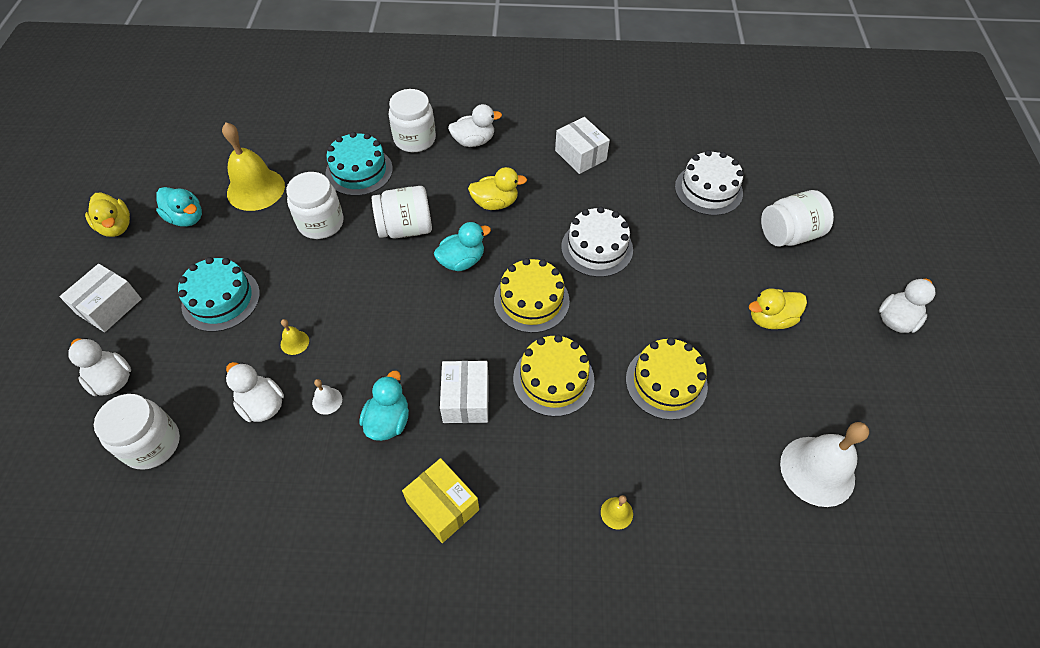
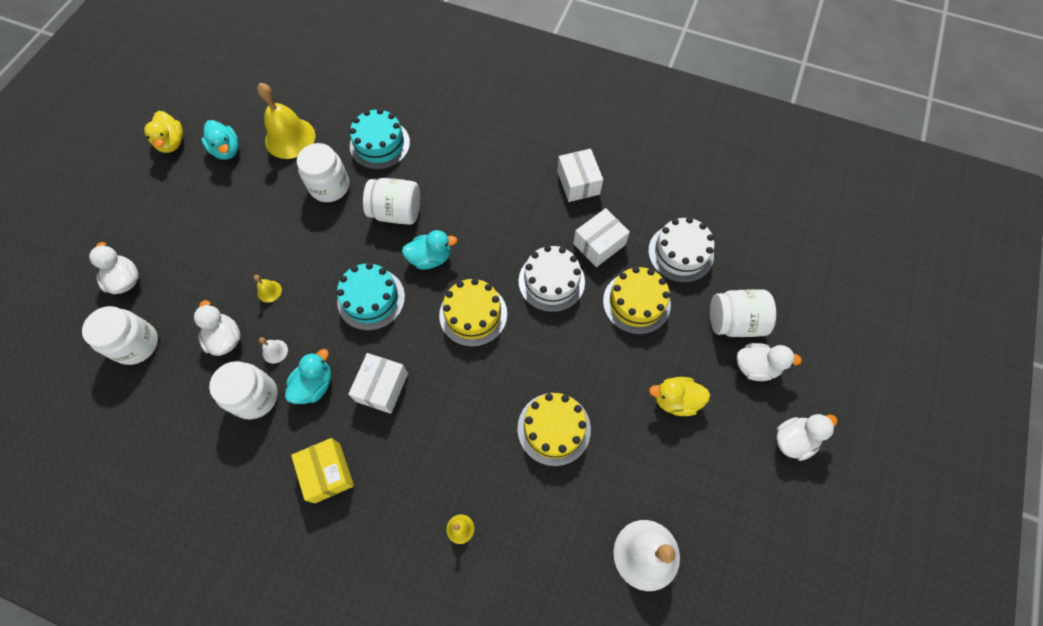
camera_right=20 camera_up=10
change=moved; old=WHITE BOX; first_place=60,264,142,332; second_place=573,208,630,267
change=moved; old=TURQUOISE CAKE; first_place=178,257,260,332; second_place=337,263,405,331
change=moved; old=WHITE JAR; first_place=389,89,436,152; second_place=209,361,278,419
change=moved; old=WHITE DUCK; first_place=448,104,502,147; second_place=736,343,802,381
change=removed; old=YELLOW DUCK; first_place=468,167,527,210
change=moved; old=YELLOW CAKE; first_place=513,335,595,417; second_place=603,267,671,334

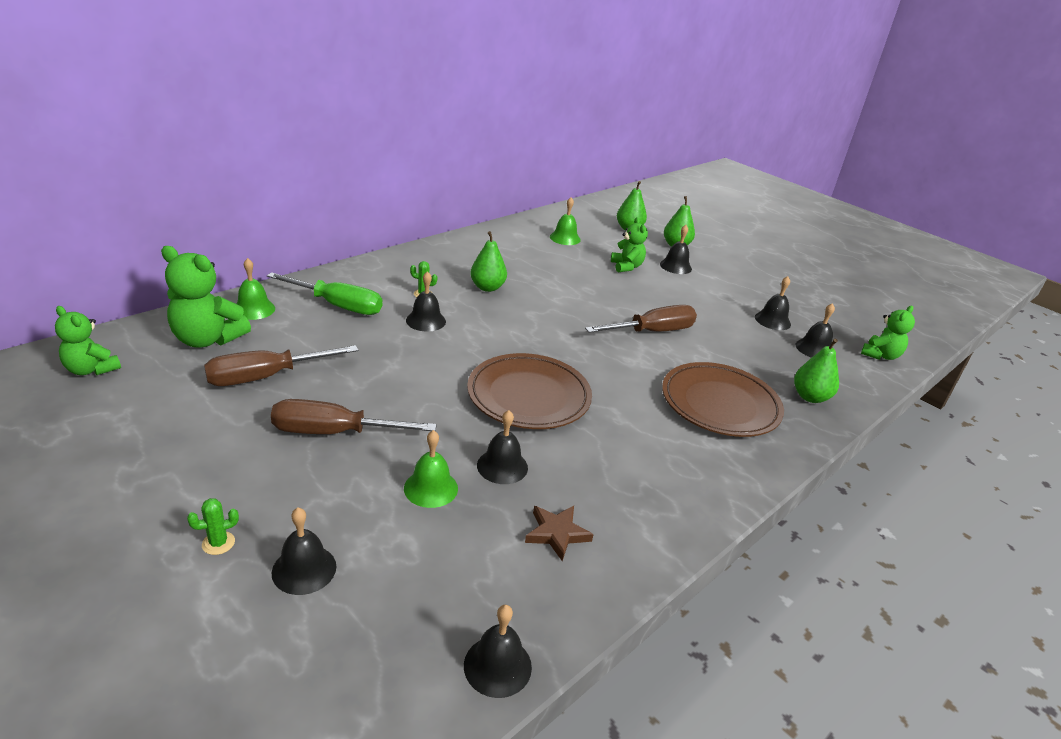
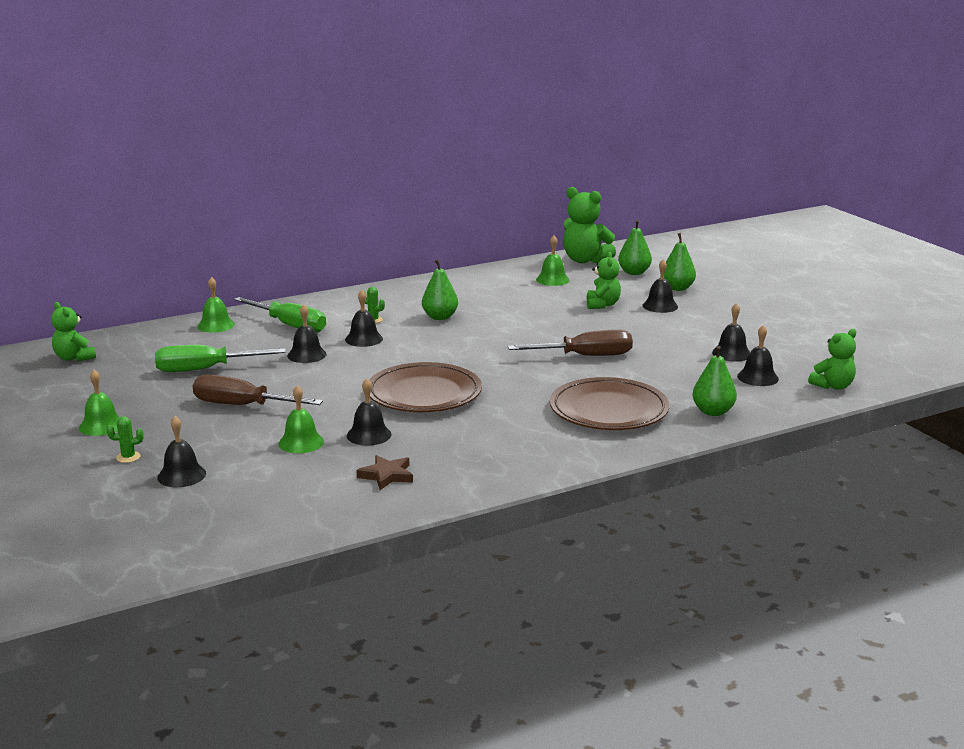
camera_right=20 camera_up=-10
change=moved; old=GREEN TEDDY BEAR; first_place=161,246,251,348; second_place=563,187,616,263
change=recoloured; old=BROWN SCREWDRIVER; new=GREEN SCREWDRIVER; first_place=204,345,358,386; second_place=155,345,286,372
change=moved; old=BLACK BELL; first_place=464,605,532,698; second_place=287,304,327,363
change=added; new=GREEN BELL; second_place=79,370,120,436

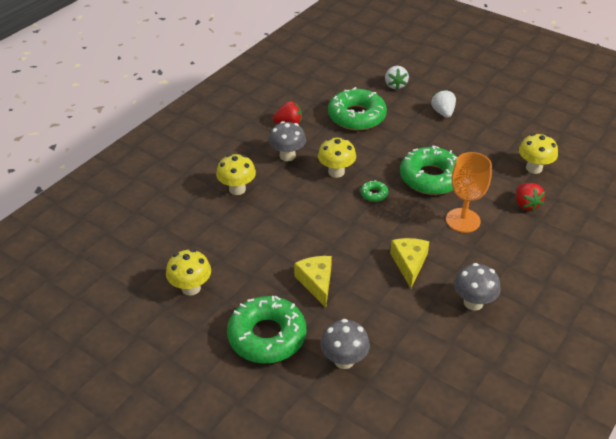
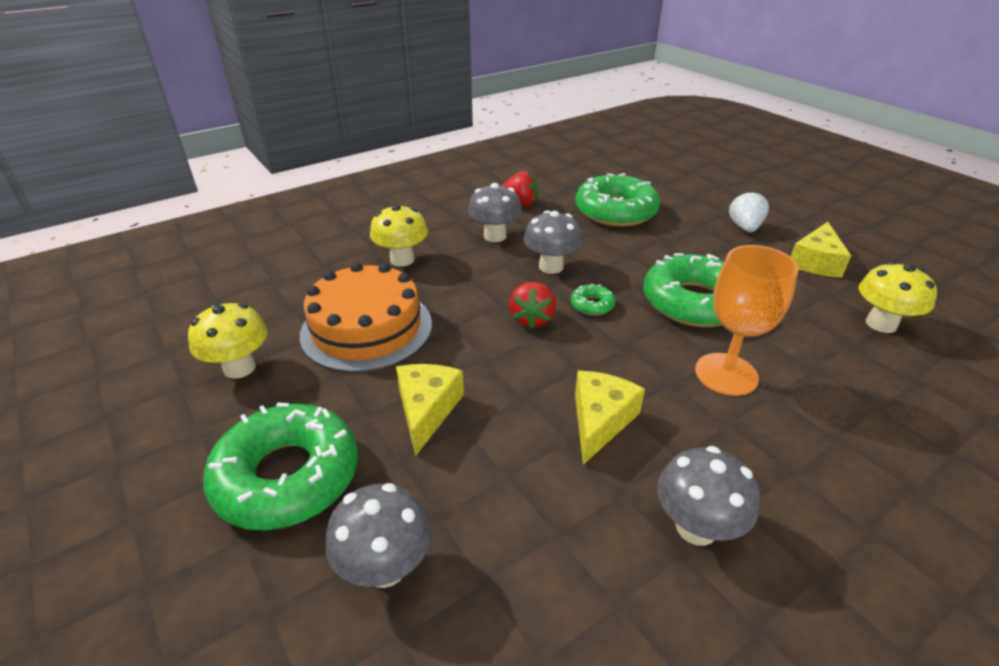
camera_right=20 camera_up=-5
change=recoloured; old=YELLOW MUSHROOM; new=GREY MUSHROOM; first_place=318,138,356,178; second_place=524,210,582,274
change=removed; old=WHITE STRAWBERRY; first_place=385,66,409,90
change=moved; old=RED STRAWBERRY; first_place=516,183,545,211; second_place=509,282,556,329
change=added; new=ORANGE CAKE; second_place=300,262,432,373
change=added; new=YELLOW CHEESE; second_place=791,222,851,278

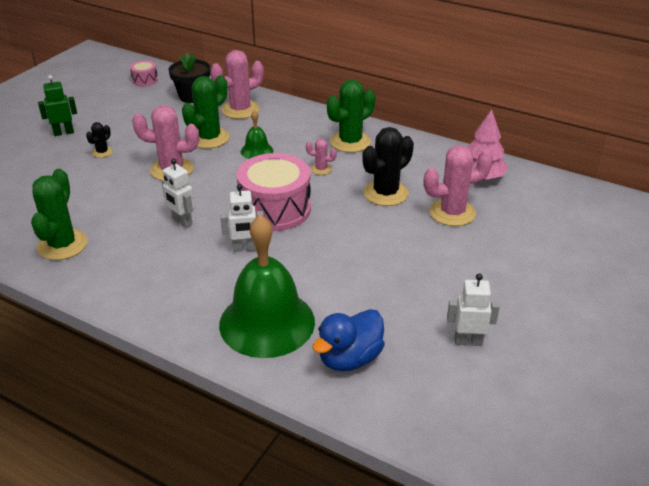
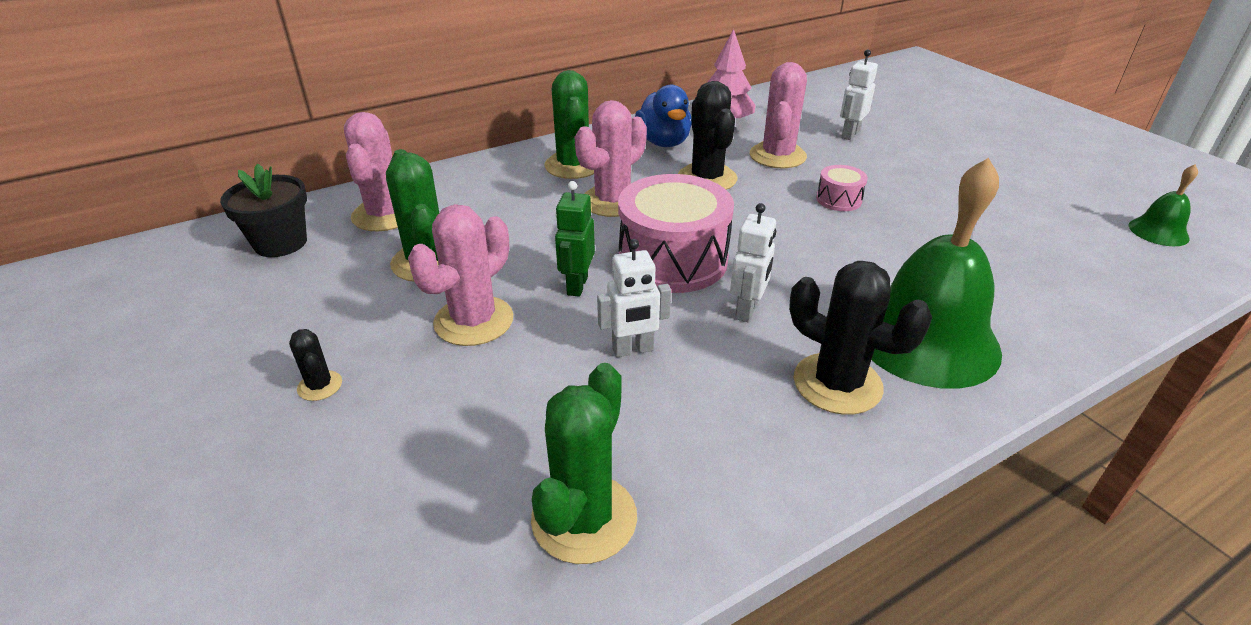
camera_right=-60 camera_up=0
change=turned; old=GREEN CACTUS; first_place=31,169,88,260; second_place=531,363,637,564; degrees=75
change=moved; old=GREEN ROBOT; first_place=38,75,77,136; second_place=555,181,595,297
change=moved; old=PINK DRUM; first_place=130,60,158,86; second_place=816,165,868,211
change=moved; old=GREEN BELL; first_place=241,110,273,159; second_place=1128,164,1198,246
change=resized; old=PINK CACTUS; first_place=306,139,337,175; second_place=575,100,647,217; factor=2.04
change=moved; old=BLUE DUCK; first_place=312,309,385,372; second_place=635,85,692,147
change=moved; old=WHITE ROBOT; first_place=447,273,500,346; second_place=840,50,878,140
change=added; new=BLACK CACTUS; second_place=789,261,932,415

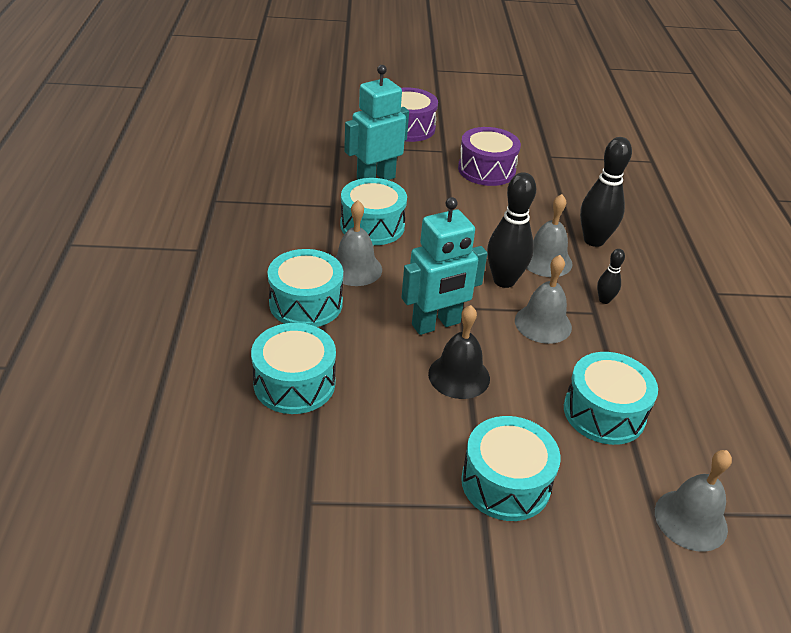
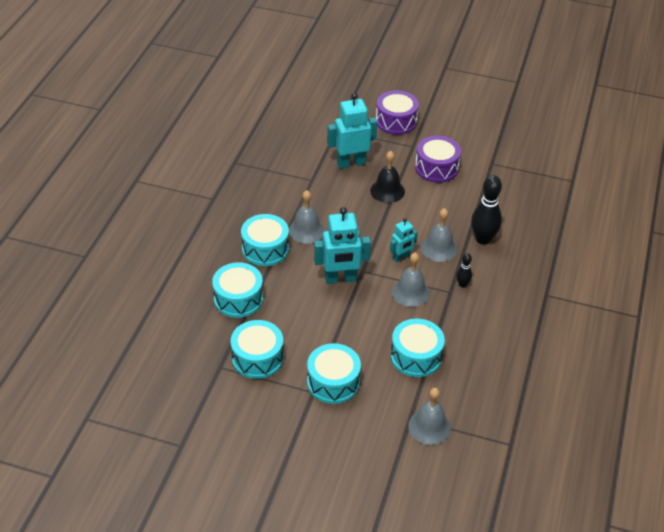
camera_right=20 camera_up=5
change=moved; old=TURQUOISE DRUM; first_place=340,178,407,245; second_place=231,320,284,379
change=moved; old=BLACK BELL; first_place=428,305,490,399; second_place=370,151,405,203
change=replaced; old=BLACK BOWLING PIN; new=TURQUOISE ROBOT; first_place=487,172,536,288; second_place=390,218,418,262

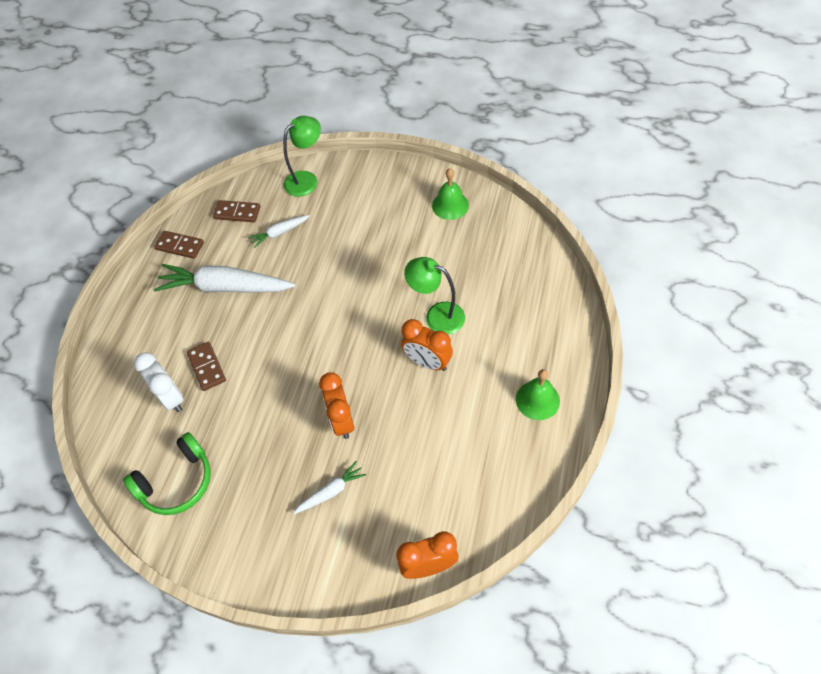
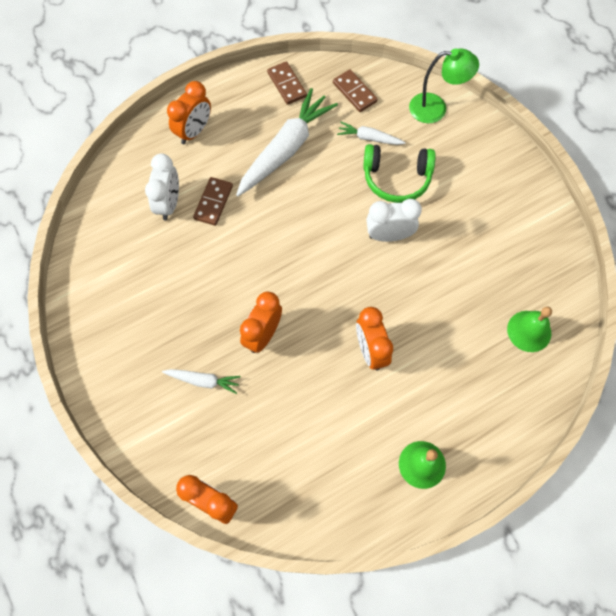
camera_right=40 camera_up=10
change=moved; old=GREEN HEADPHONES; first_place=123,432,211,515; second_place=363,144,435,203
change=turned; old=WHITE CARROT; first_place=154,264,296,293; second_place=236,88,338,196; degrees=75
change=removed; old=GREEN LAMP; first_place=404,257,465,335
change=moved; old=GREEN BELL; first_place=432,168,469,220; second_place=507,307,552,352
change=added; new=ORANGE CLOCK; second_place=167,81,211,144
change=added; new=WHITE CLOCK; second_place=366,199,422,242

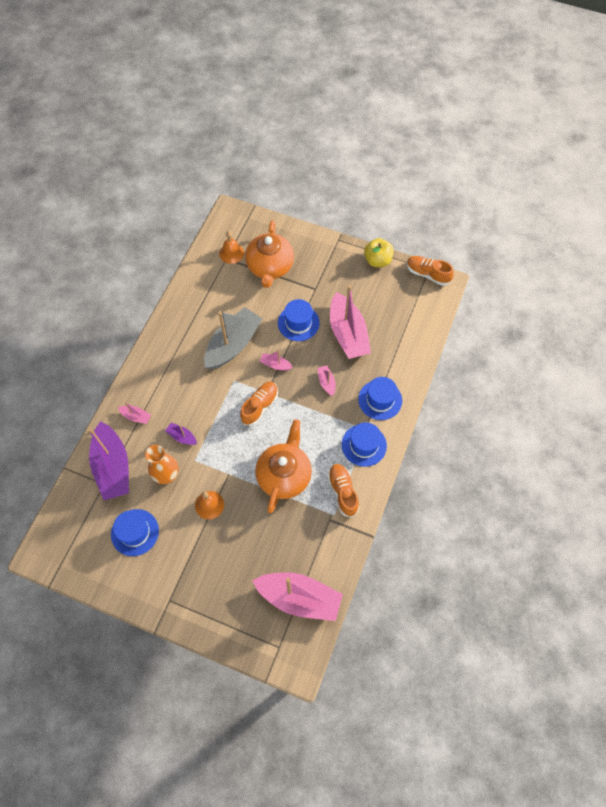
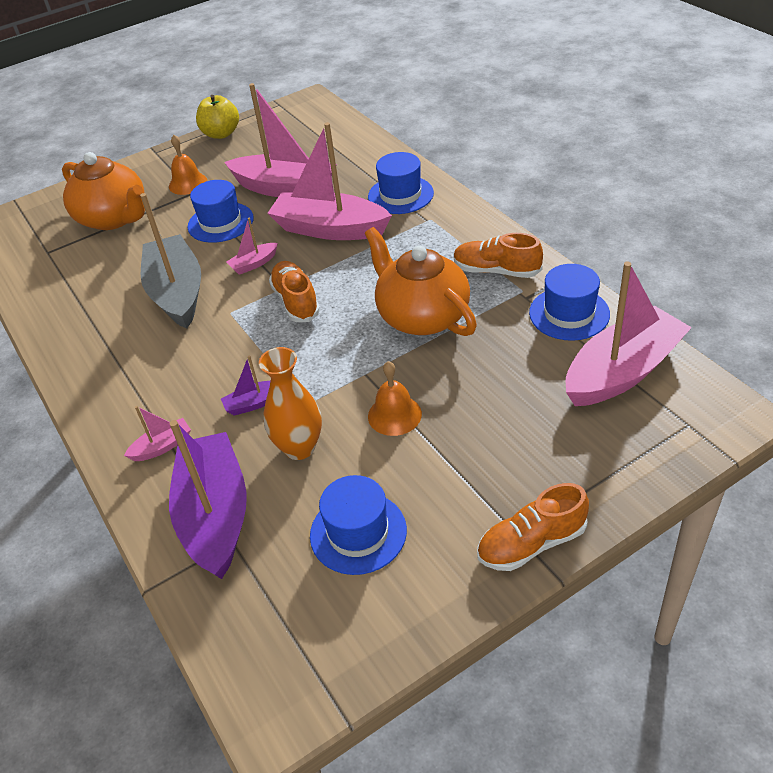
camera_right=-50 camera_up=-20
change=turned; old=PURPLE BOAT; first_place=88,421,129,500; second_place=169,420,247,579; degrees=-120
change=moved; old=ORANGE BELL; first_place=219,231,244,264; second_place=169,135,207,195
change=resized; old=PINK BOAT; first_place=317,365,336,396; second_place=267,122,392,240; factor=2.31
change=moved; old=BLUE HAT; first_place=342,422,387,467; second_place=529,264,610,341
change=moved; old=ORANGE SHOE; first_place=407,256,454,286; second_place=477,483,589,571

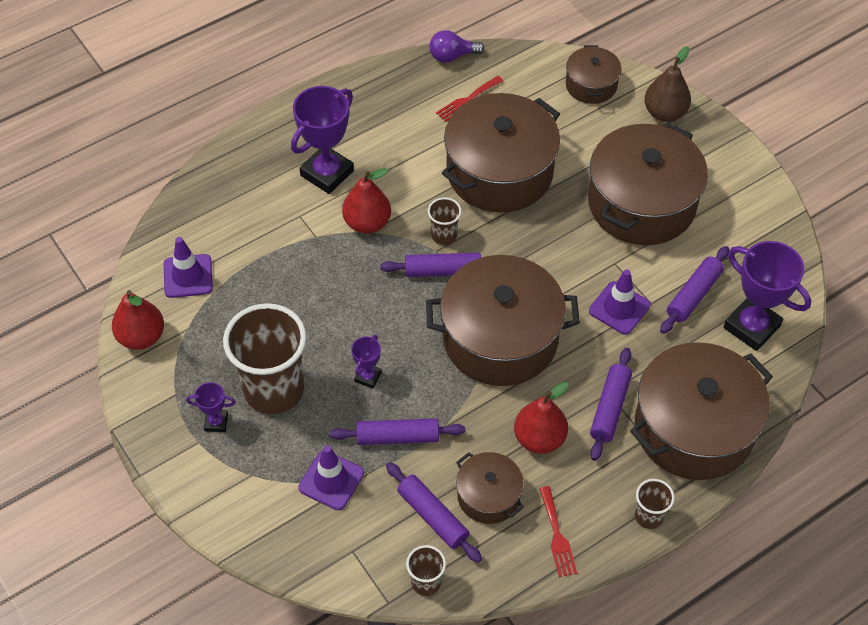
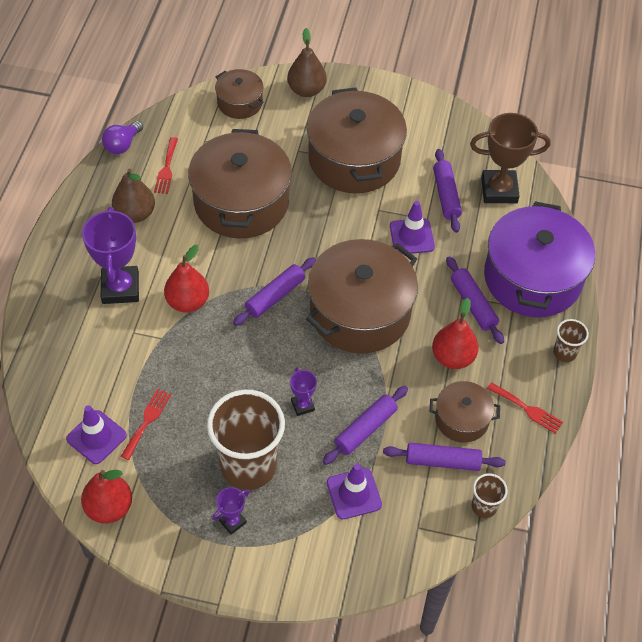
camera_right=-45 camera_up=0
change=removed; old=BROWN CUP; first_place=428,197,462,245
change=recoloured; old=BROWN POT; new=PURPLE POT; first_place=630,342,773,480; second_place=484,201,595,317
change=recoloured; old=PURPLE TROPHY; new=BROWN TROPHY; first_place=724,241,811,351; second_place=470,113,551,203
change=added; new=BROWN PEAR; second_place=112,169,155,223
change=added; new=RED FORK; second_place=121,389,171,460

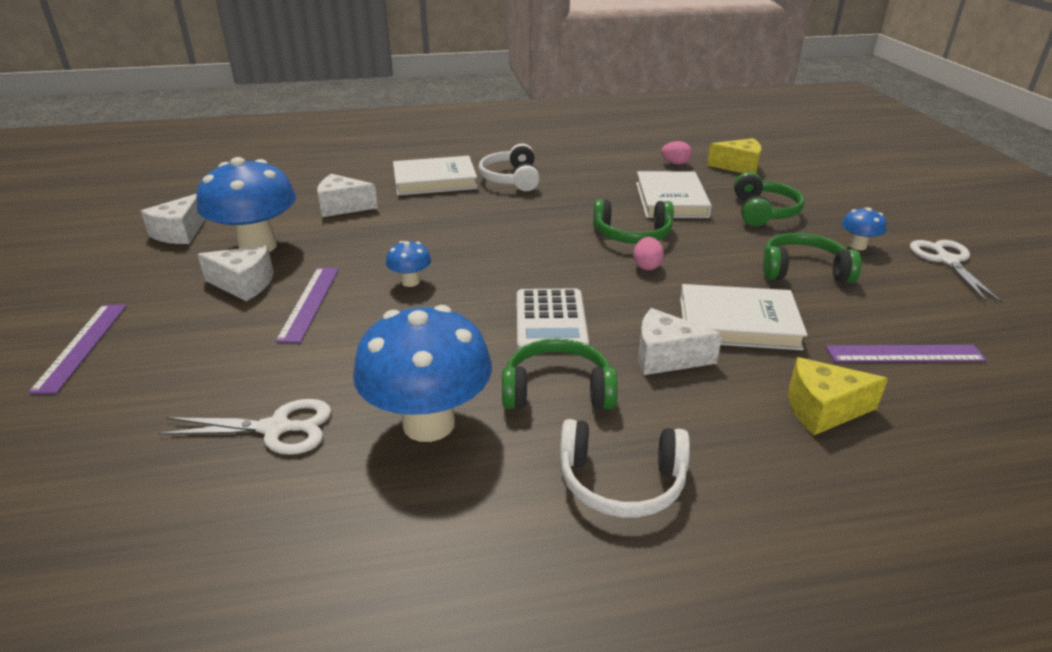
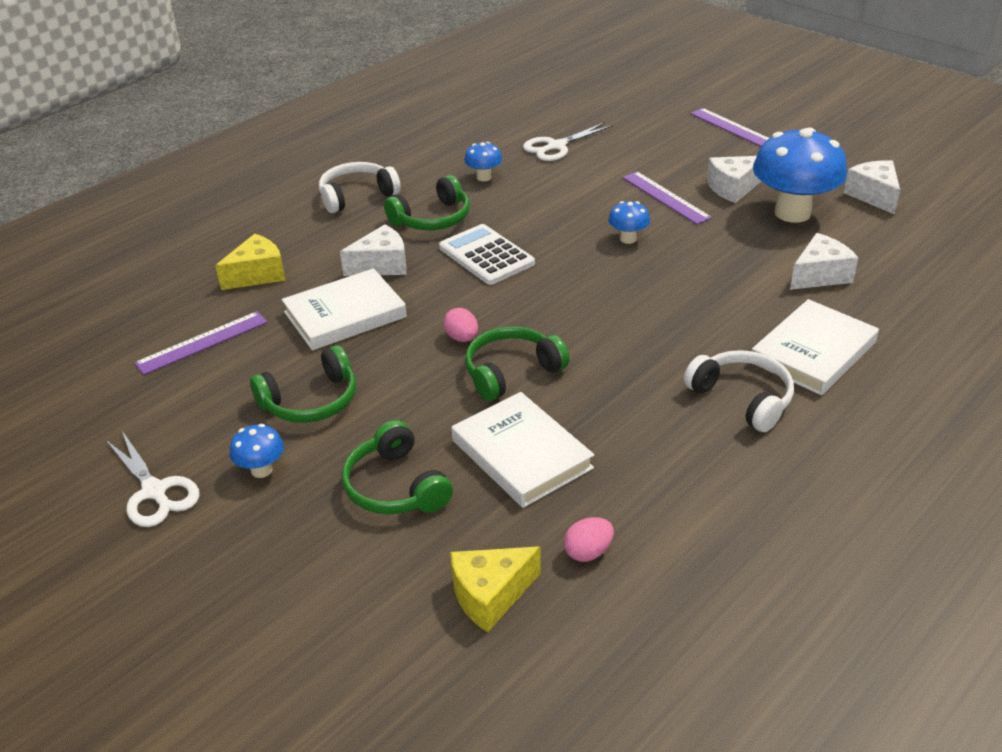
camera_right=145 camera_up=5
change=resized; old=BLUE MUSHROOM; first_place=353,305,492,442; second_place=464,142,502,181; factor=0.45

